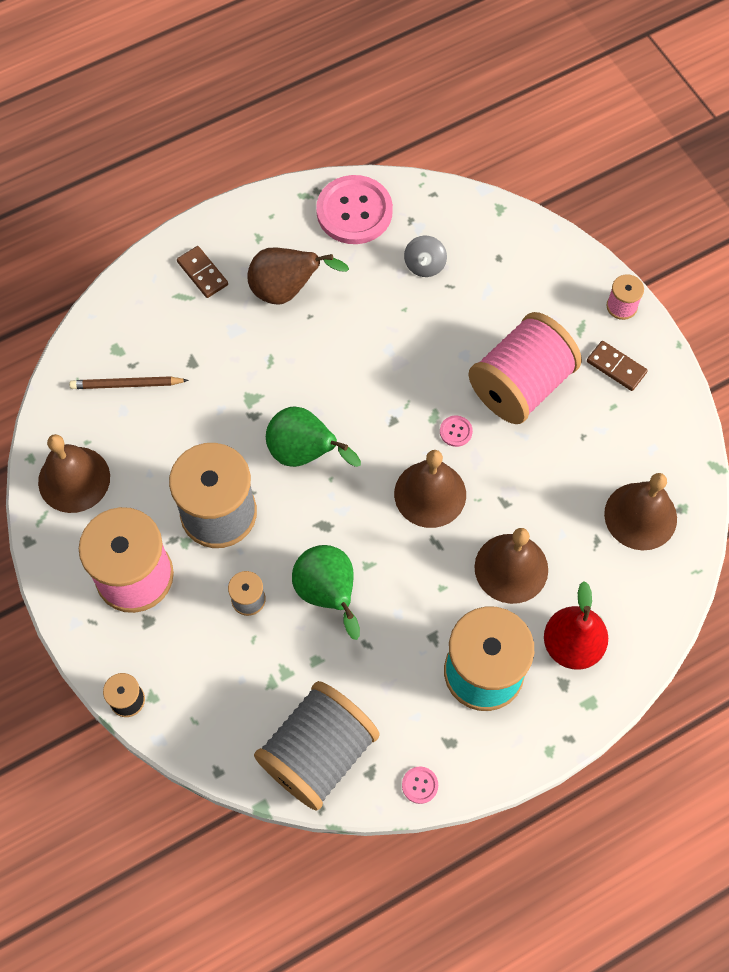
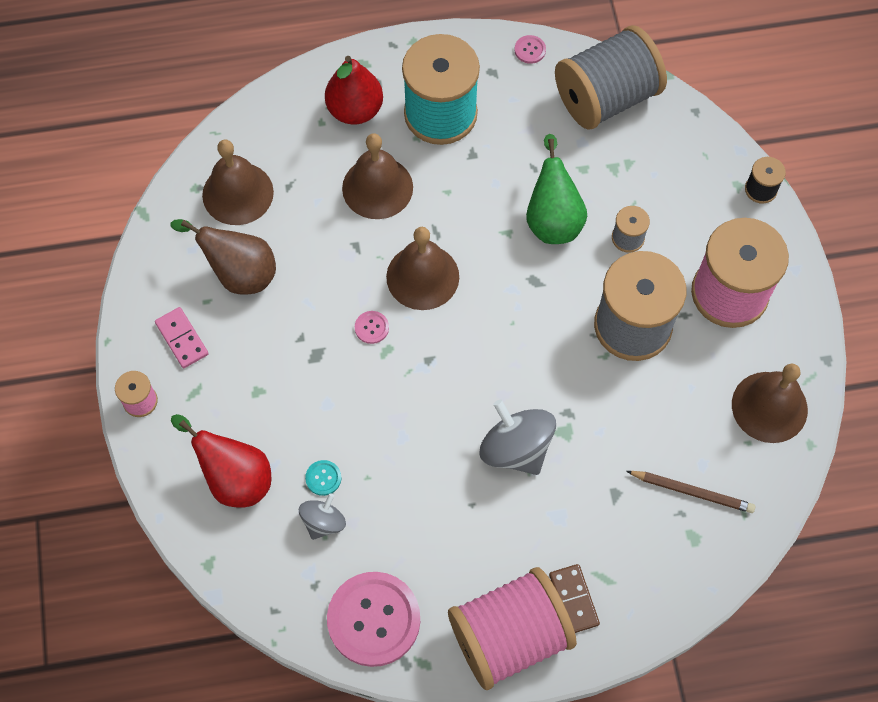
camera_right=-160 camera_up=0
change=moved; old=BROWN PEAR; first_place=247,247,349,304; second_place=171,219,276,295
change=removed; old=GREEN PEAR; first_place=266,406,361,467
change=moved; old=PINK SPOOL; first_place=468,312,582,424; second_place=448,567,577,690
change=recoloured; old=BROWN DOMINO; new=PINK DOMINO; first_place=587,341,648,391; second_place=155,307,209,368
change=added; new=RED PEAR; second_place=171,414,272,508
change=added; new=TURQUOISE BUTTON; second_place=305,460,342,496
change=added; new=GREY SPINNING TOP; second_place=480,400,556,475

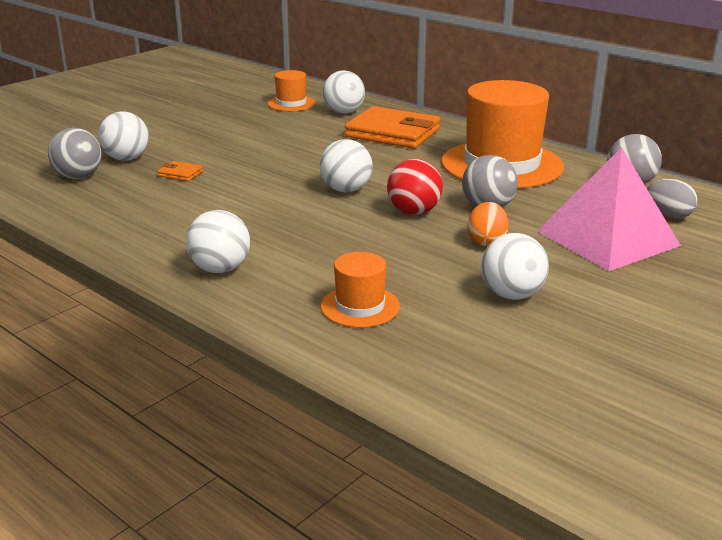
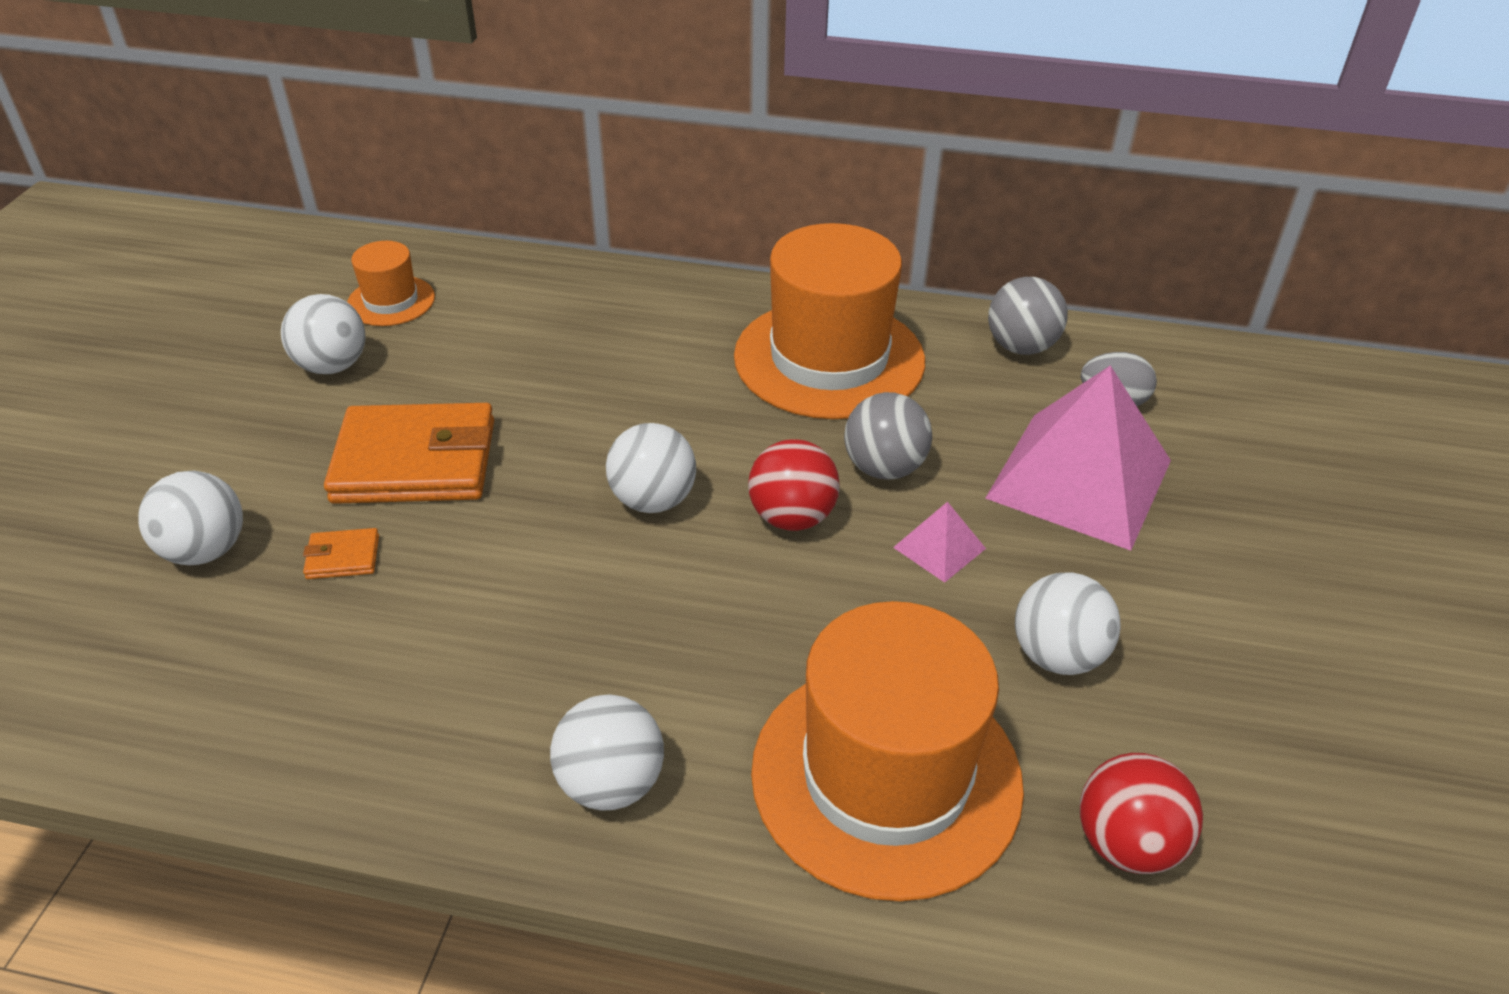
camera_right=-30 camera_up=15
change=removed; old=GREY BALL; first_place=48,128,102,179
change=resized; old=ORANGE HAT; first_place=321,252,400,328; second_place=751,601,1024,902; factor=2.11
change=moved; old=WHITE BALL; first_place=323,70,365,114; second_place=281,294,366,374
change=moved; old=ORANGE WALLET; first_place=345,106,440,149; second_place=324,403,494,504
change=replaced; old=ORANGE EGG; new=PINK PYRAMID; first_place=467,202,509,246; second_place=893,502,986,583
change=added; new=RED BALL; second_place=1080,753,1203,874

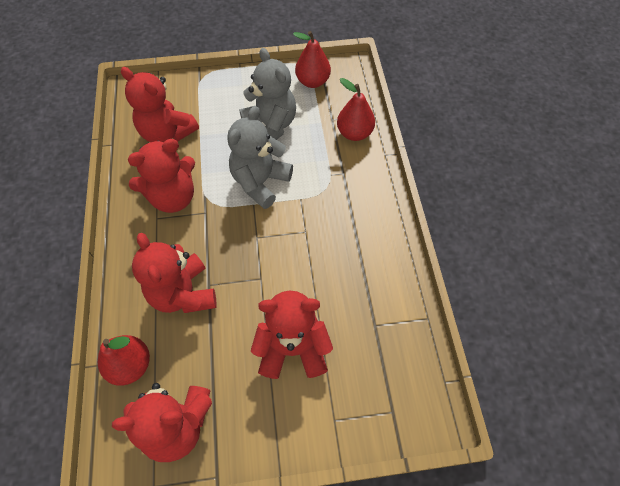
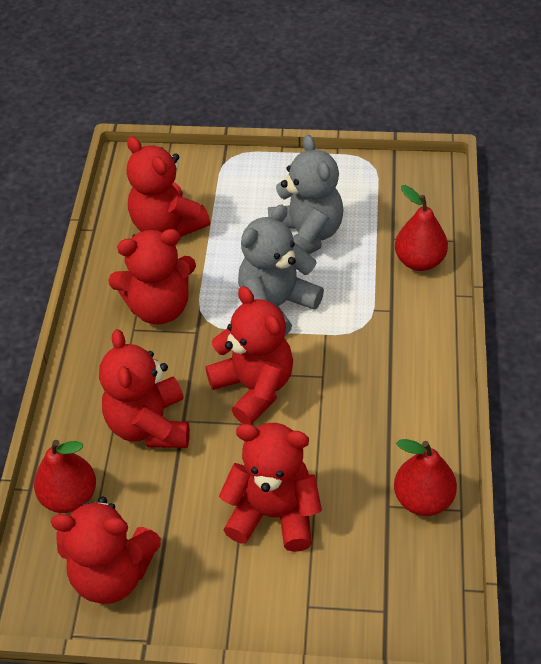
camera_right=15 camera_up=-10
change=moved; old=RED PEAR; first_place=293,31,331,88; second_place=394,439,457,516
change=added; new=RED TEDDY BEAR; second_place=205,286,293,424

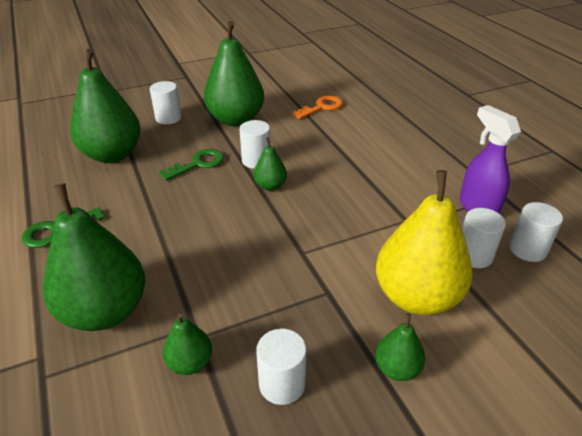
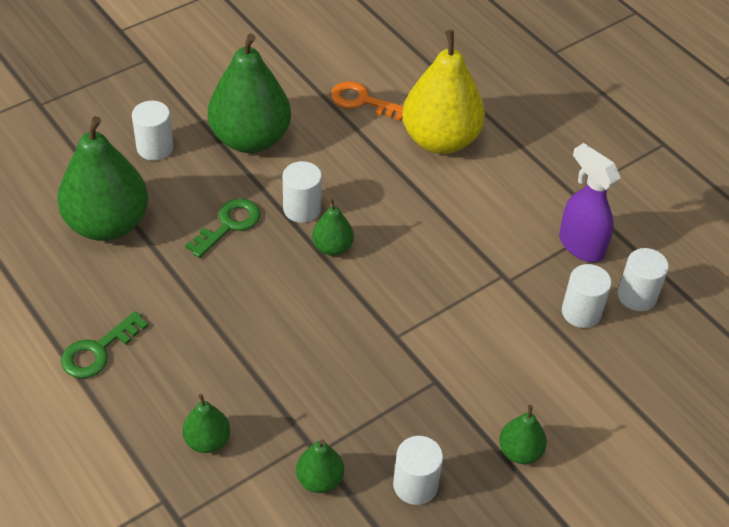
camera_right=-15 camera_up=10
change=resized; old=GREEN PEAR; first_place=43,183,145,331; second_place=182,394,230,453; factor=0.47
change=turned; old=ORANGE KEY; first_place=292,96,343,119; second_place=331,81,403,121; degrees=-105
change=moved; old=YELLOW PEAR; first_place=376,170,473,315; second_place=402,30,485,154

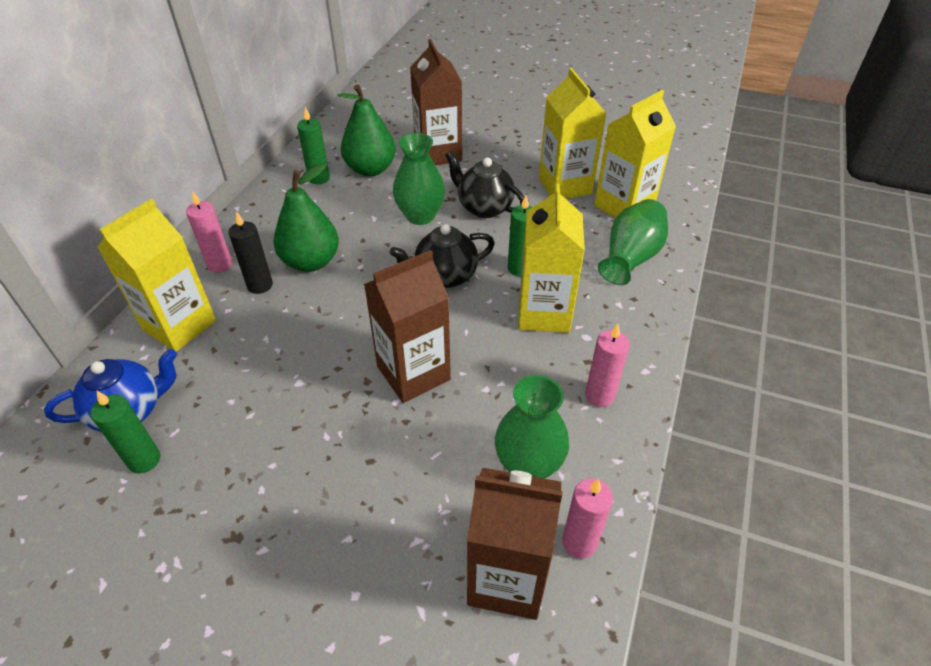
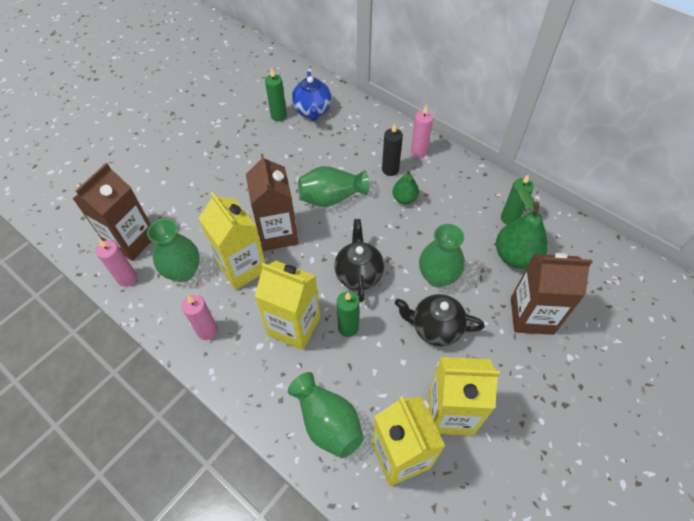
camera_right=110 camera_up=10
change=moved; old=YELLOW CARTON; first_place=97,199,216,352; second_place=198,192,266,290
change=resized; old=GREEN PEAR; first_place=274,162,339,272; second_place=392,170,419,204; factor=0.58
change=turned; old=BLACK TEAPOT; first_place=445,151,524,218; second_place=395,294,485,346; degrees=-135
change=added; new=GREEN VASE; second_place=298,166,369,207

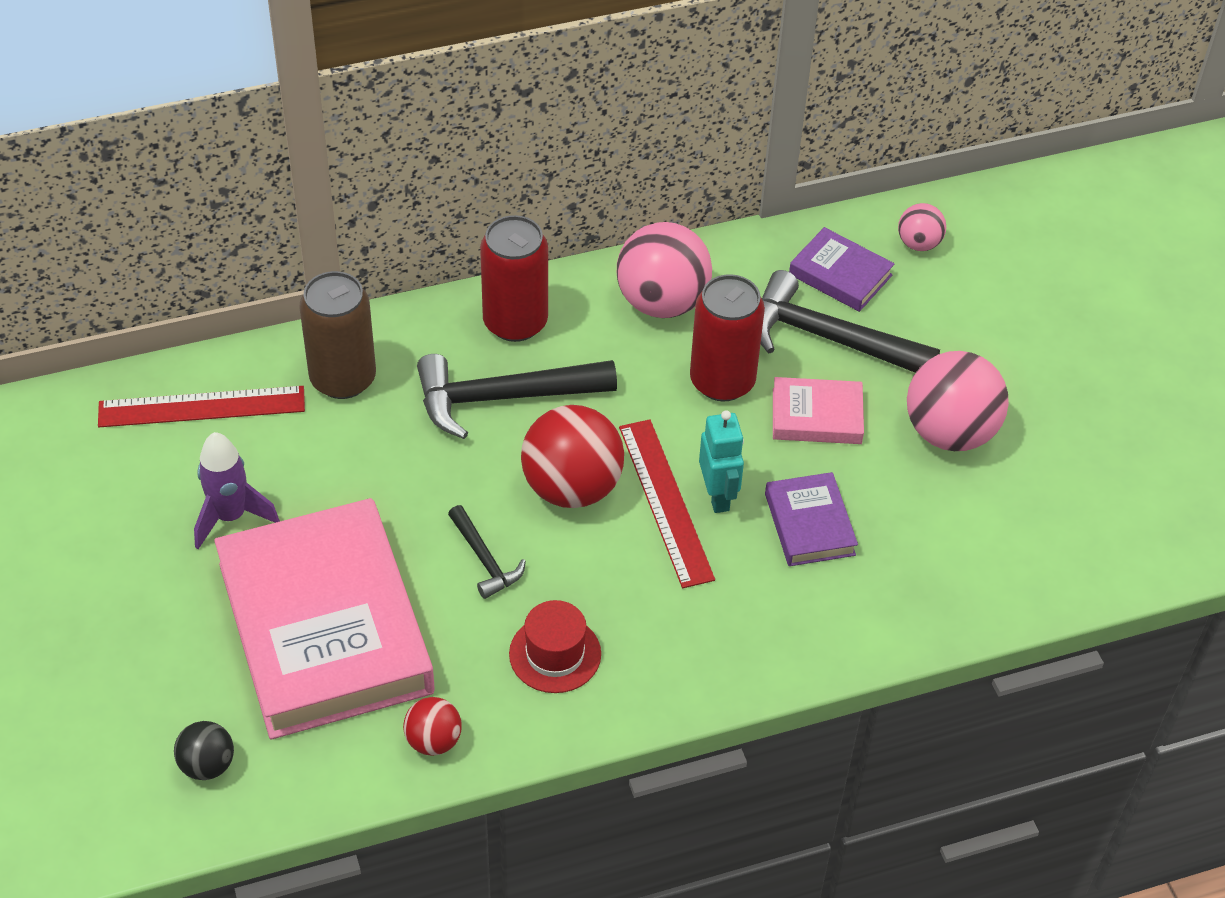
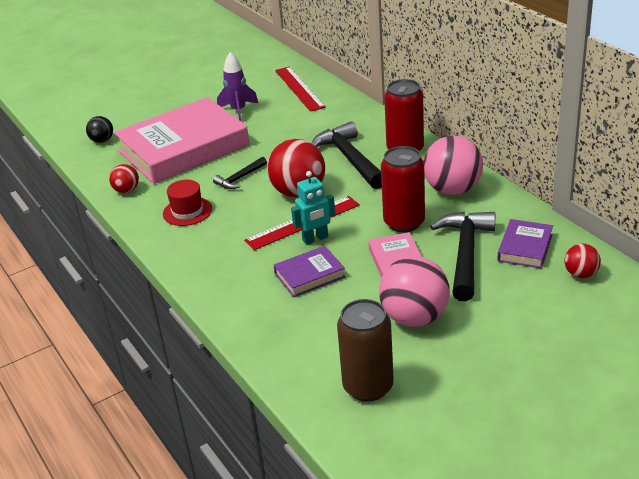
camera_right=80 camera_up=-15
change=moved; old=BROWN CAN; first_place=299,271,376,399; second_place=337,299,394,402
change=recoloured; old=PINK BALL; new=RED BALL; first_place=898,203,946,251; second_place=564,243,601,278

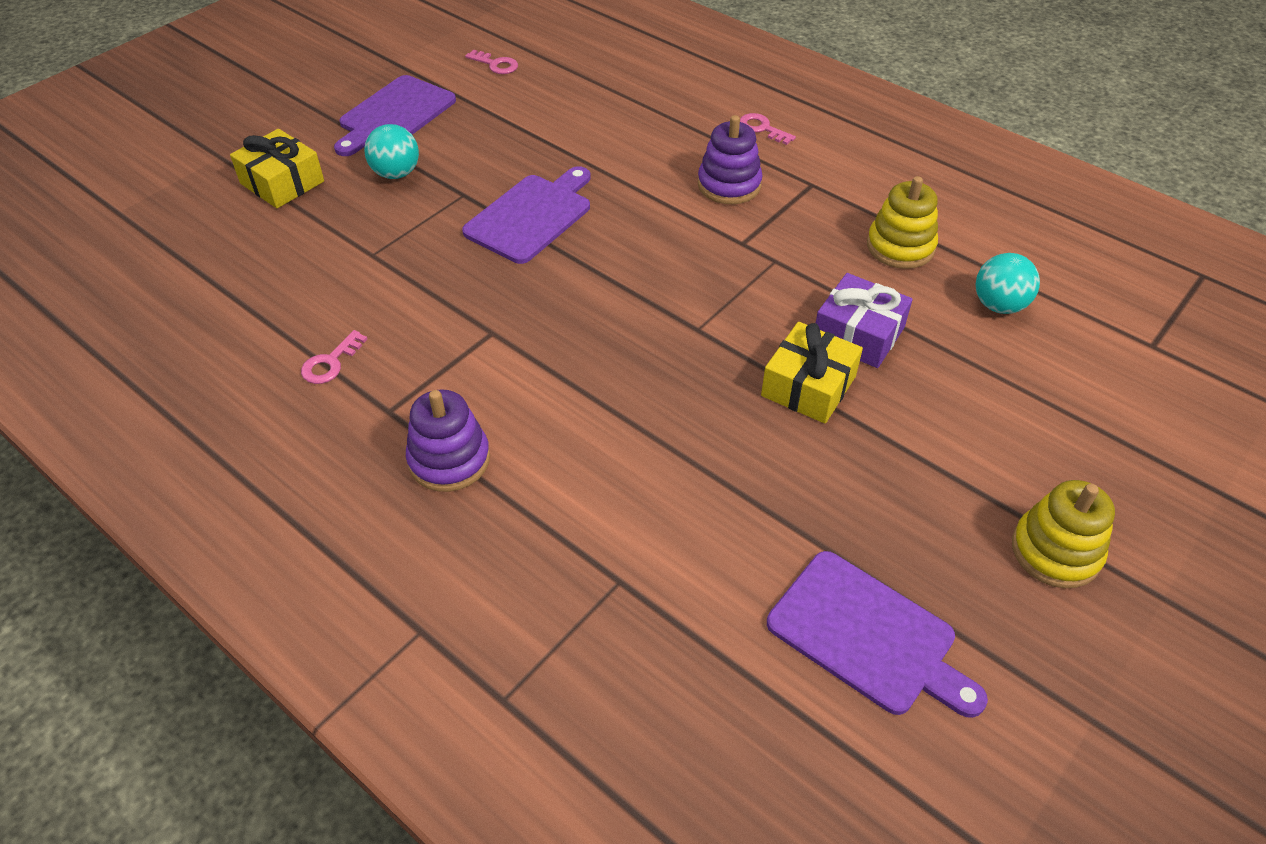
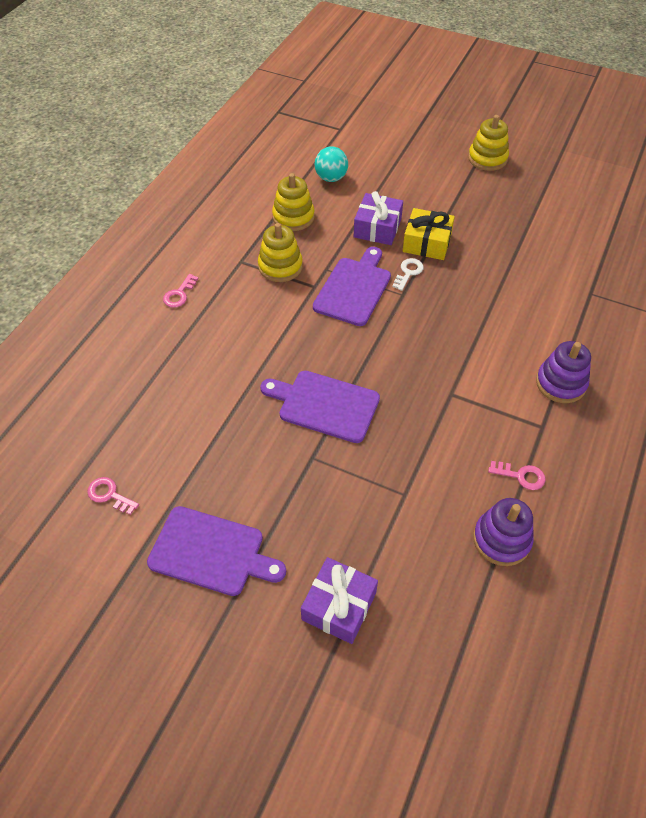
camera_right=-105 camera_up=5
change=recoloured; old=YELLOW GIFT; new=PURPLE GIFT; first_place=230,129,324,208; second_place=301,557,378,644
change=removed; old=TURQUOISE BALL; first_place=364,124,419,179
change=turned; old=PINK KEY; first_place=465,50,518,74; second_place=87,477,139,515; degrees=-75
change=moved; old=PURPLE STACKING TOY; first_place=698,115,763,204; second_place=473,498,534,566
change=moved; old=PURPLE CUTTING BOARD; first_place=767,551,988,718; second_place=313,247,391,326
change=added; new=YELLOW STACKING TOY; second_place=258,223,303,282
change=added; new=WHITE KEY; second_place=392,258,424,291

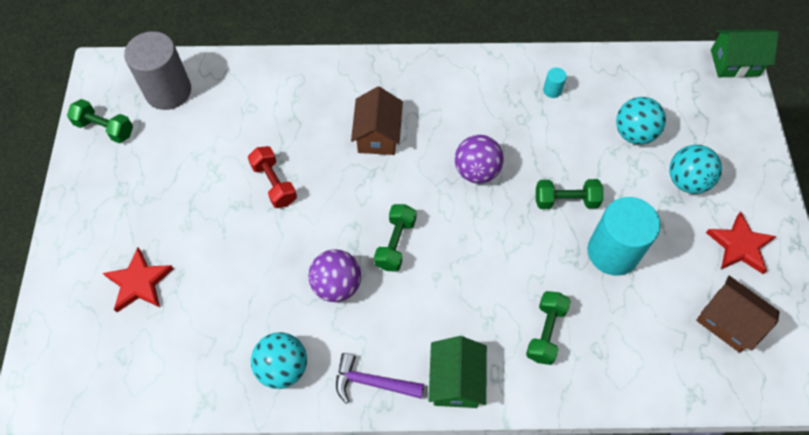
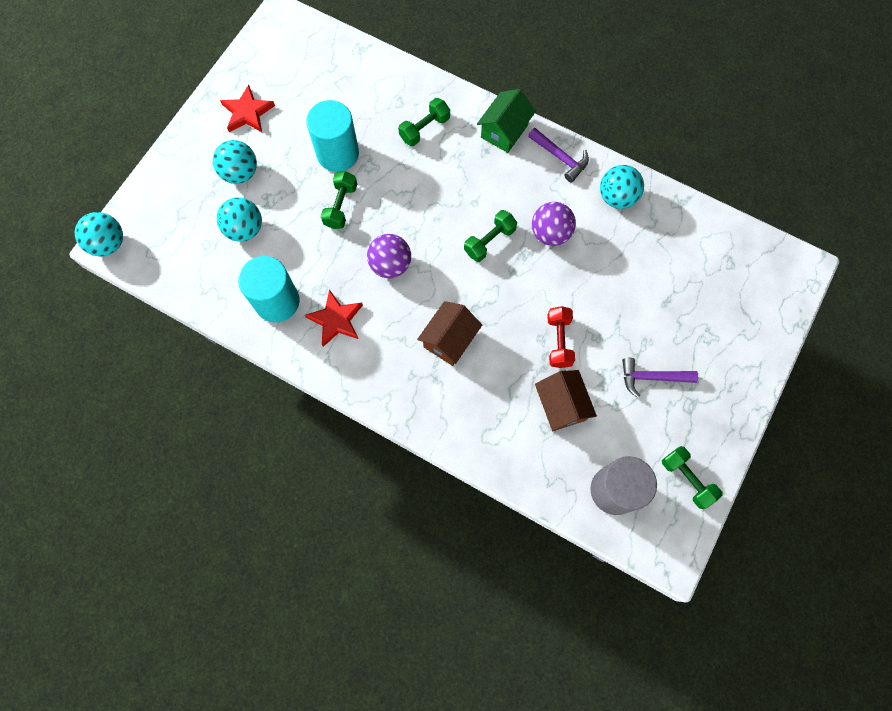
camera_right=-150 camera_up=10
change=moved; old=RED STAR; first_place=103,248,174,312; second_place=305,289,363,347
change=turned; old=GREEN DUMBBELL; first_place=536,179,603,209; second_place=320,171,357,229; degrees=75
change=resized; old=TURQUOISE CYLINDER; first_place=543,68,567,98; second_place=238,256,300,322; factor=2.49
change=moved; old=BROWN HOUSE; first_place=696,276,780,353; second_place=535,370,597,431
change=replaced; old=GREEN HOUSE; new=TURQUOISE BALL; first_place=711,29,779,78; second_place=75,212,123,256
change=added; new=PURPLE HAMMER; second_place=622,358,698,398

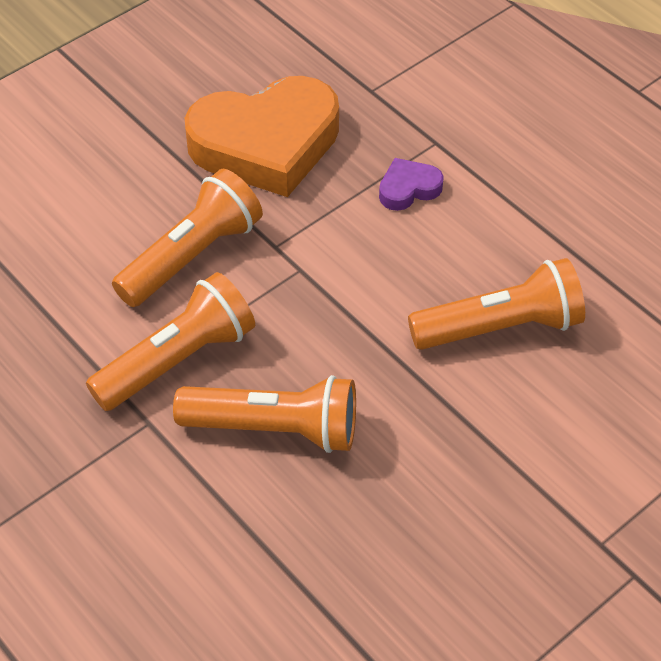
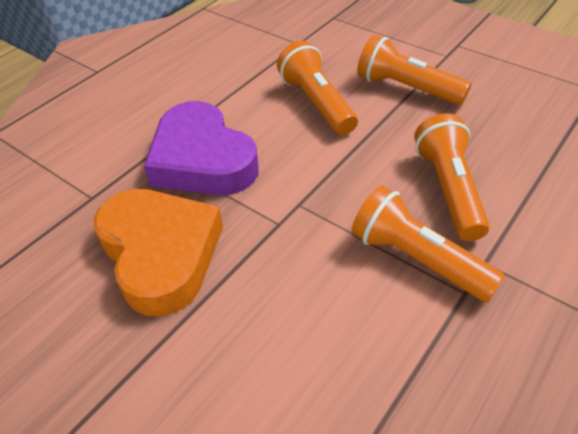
camera_right=-100 camera_up=-5
change=moved; old=ORANGE FLASHLIGHT; first_place=112,169,263,307; second_place=357,35,472,105
change=resized; old=PURPLE HEART; first_place=379,158,444,211; second_place=144,101,258,195; factor=2.38

